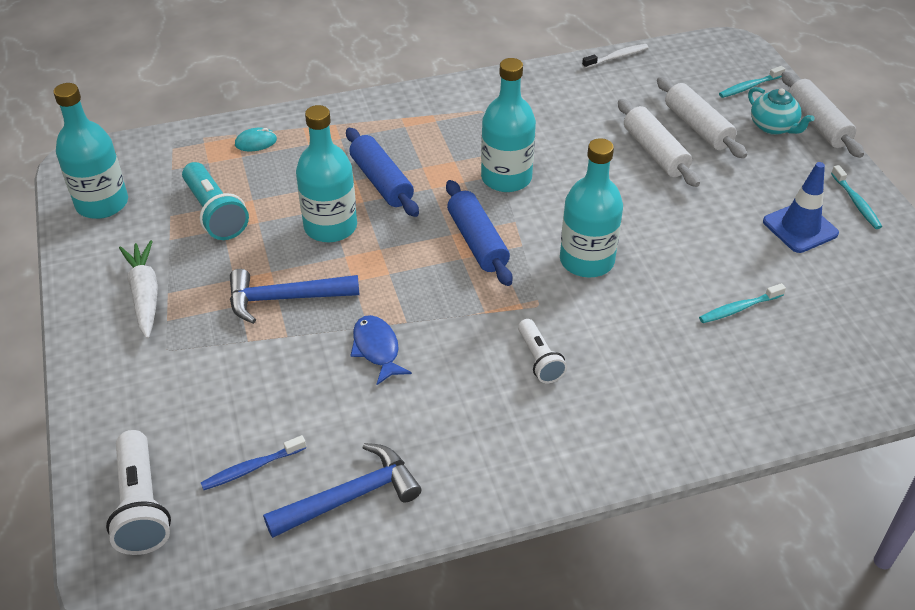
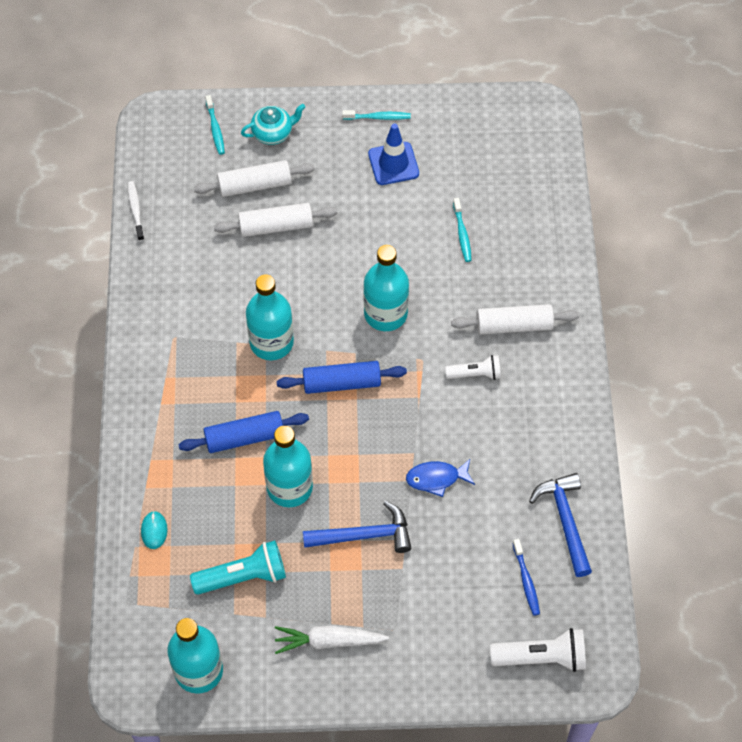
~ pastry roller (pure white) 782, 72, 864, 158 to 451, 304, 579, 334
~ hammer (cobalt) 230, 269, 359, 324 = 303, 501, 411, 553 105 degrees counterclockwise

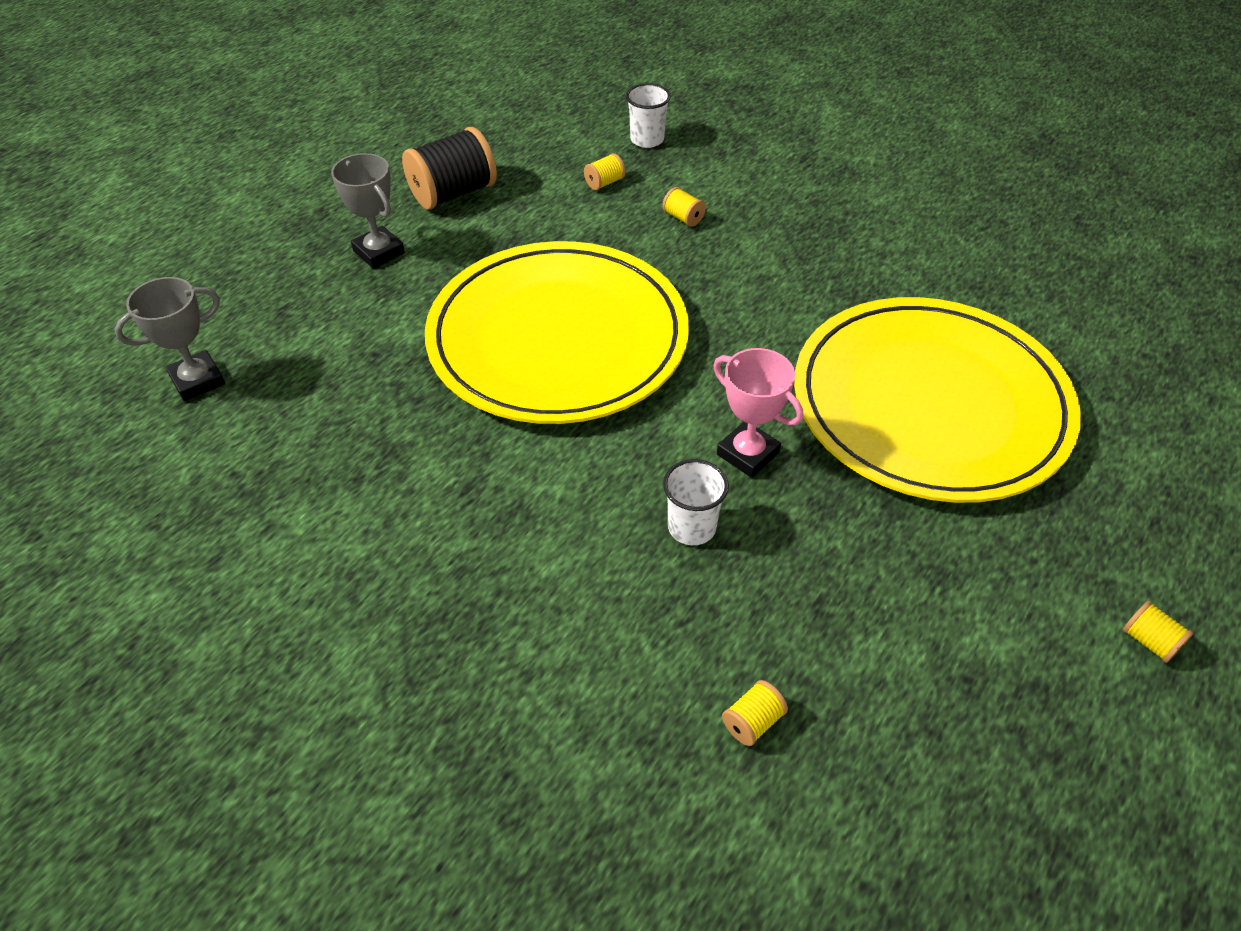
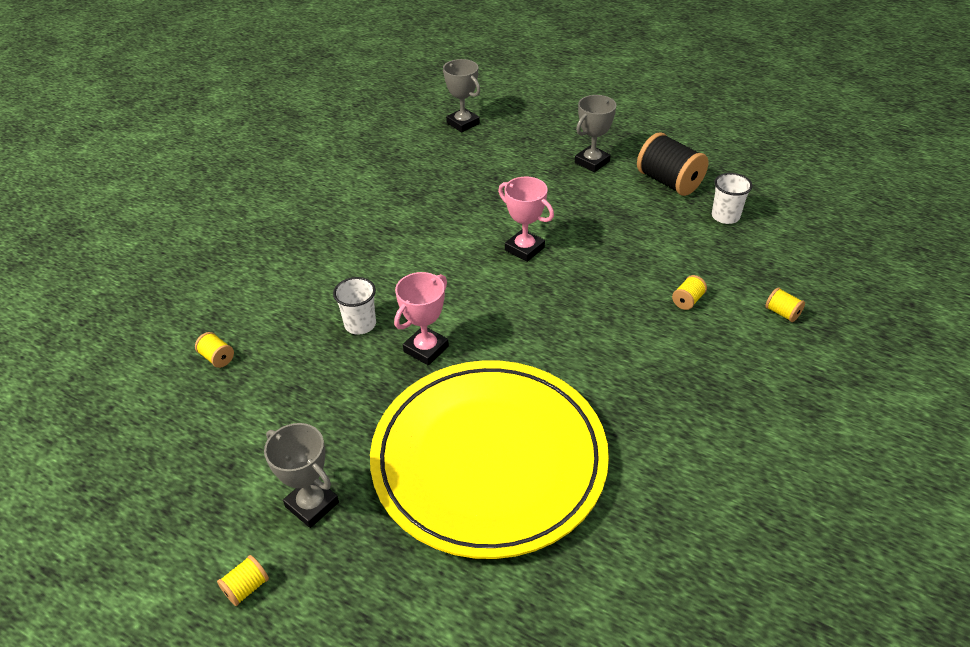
+ award cup (ash-grey) 264, 423, 339, 528
~ reel of thread (bright yellow) 584, 153, 625, 190 to 765, 288, 805, 322
~ cup (pure white) 626, 83, 671, 148 to 712, 173, 753, 224
~ flat dish (bright yellow) 425, 241, 689, 424 to award cup (pink) 498, 176, 554, 262

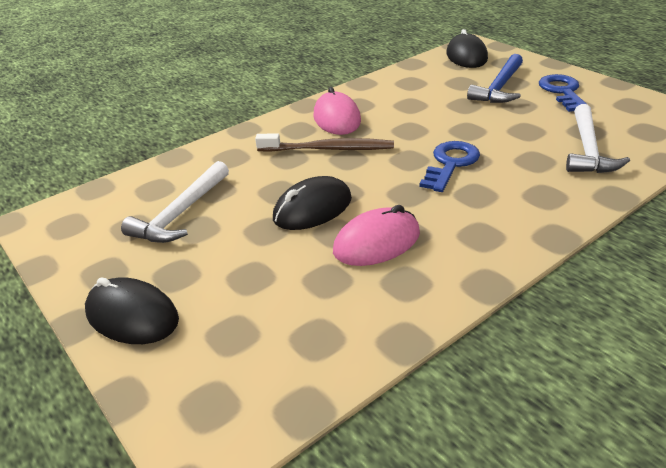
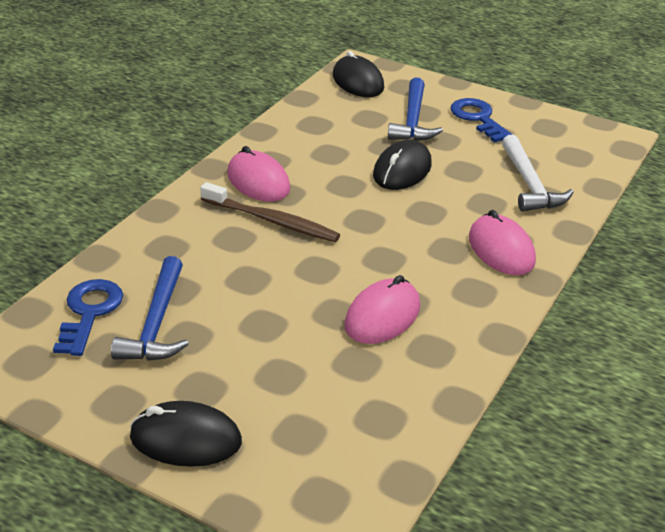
+ computer mouse (pink) 469, 210, 536, 275
~ computer mouse (jet-black) 273, 176, 352, 230 to 373, 140, 432, 190
~ door key (cobalt) 419, 141, 480, 192 to 53, 279, 123, 356
~ hammer (pure white) 121, 161, 229, 243 to hammer (cobalt) 111, 256, 189, 361
~ tooth brush (brown) 255, 133, 394, 152 = 200, 182, 340, 242 45 degrees clockwise

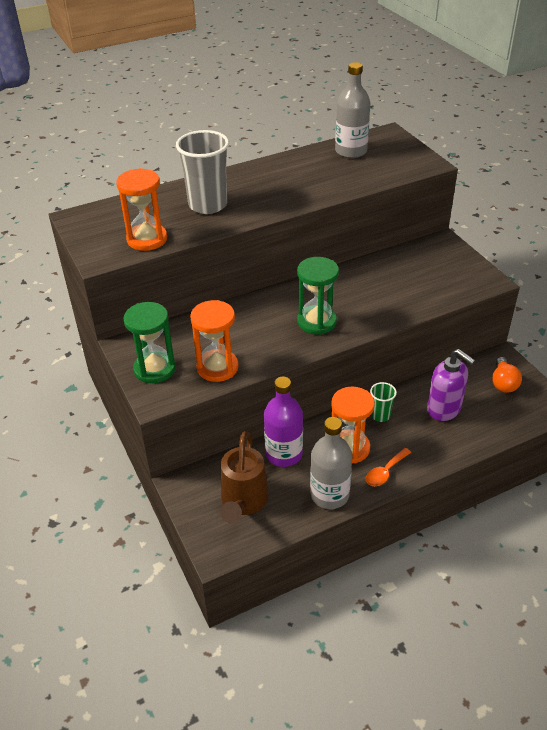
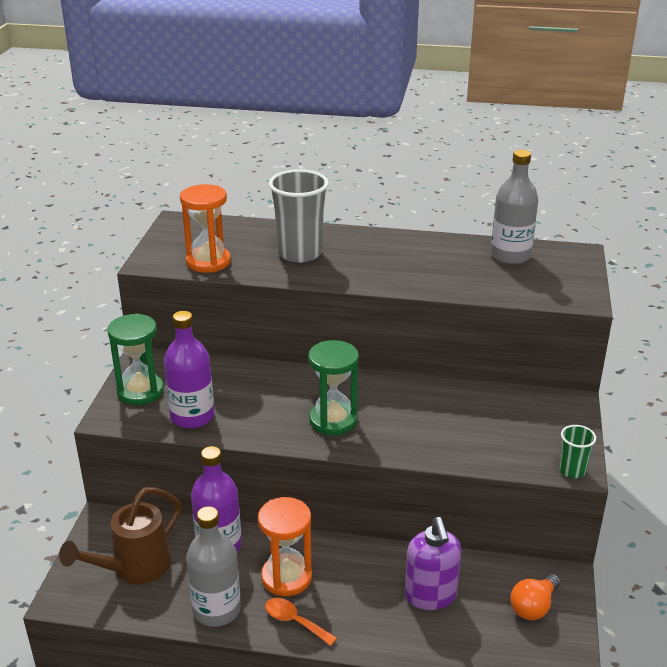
~ cup (leaf-green) 370, 382, 397, 422 to 559, 425, 596, 478
~ sandglass (orange) 190, 300, 239, 382 to drink bottle (violet) 164, 311, 214, 429
~ tablespoon (orange) 366, 448, 411, 486 = 265, 598, 337, 646 45 degrees clockwise

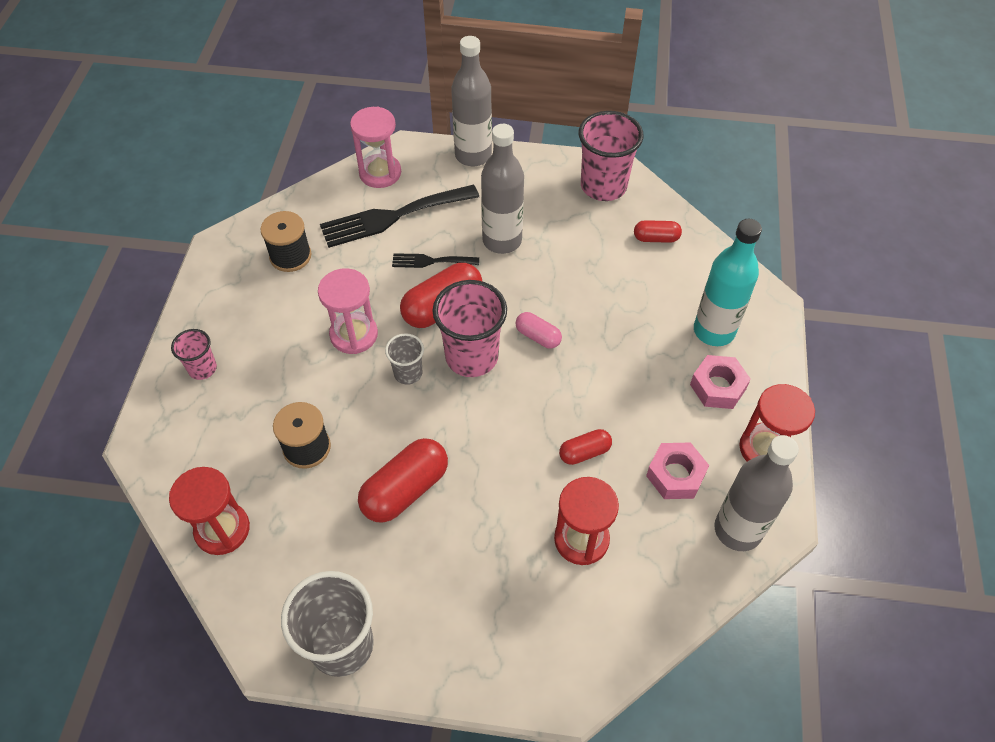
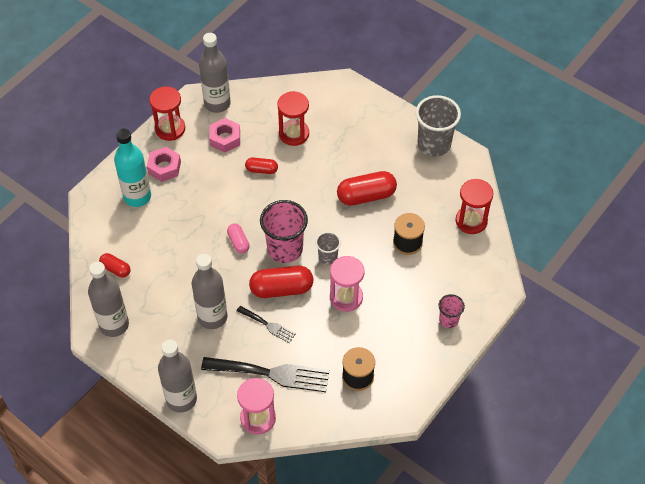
~ cup (pink) 579, 111, 644, 201 to drink bottle (ash-grey) 88, 261, 129, 337

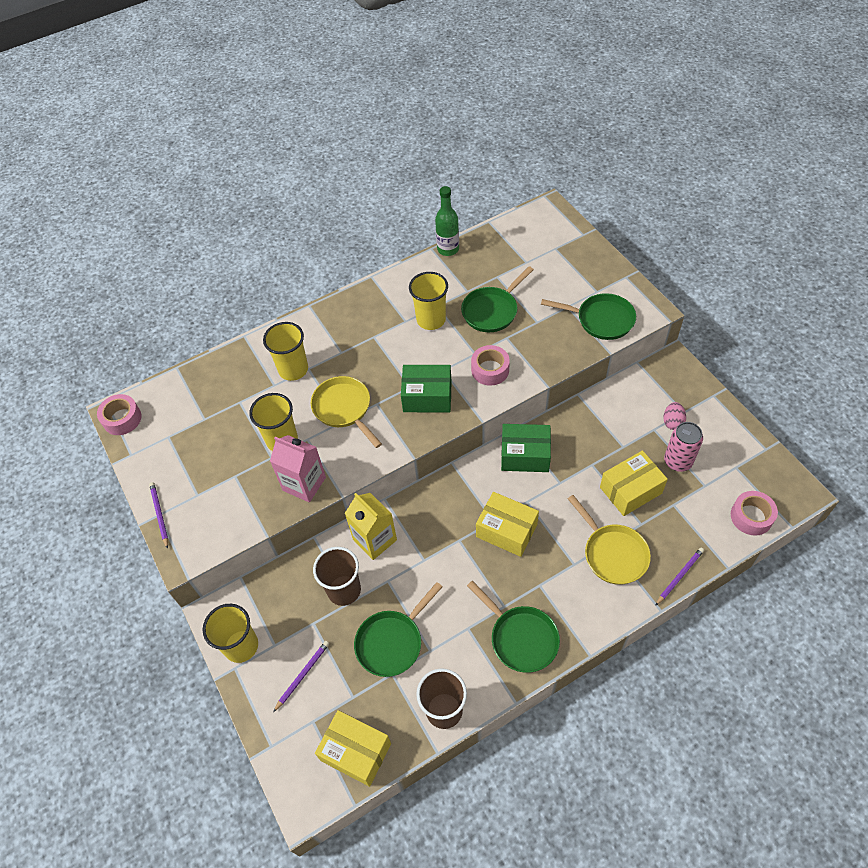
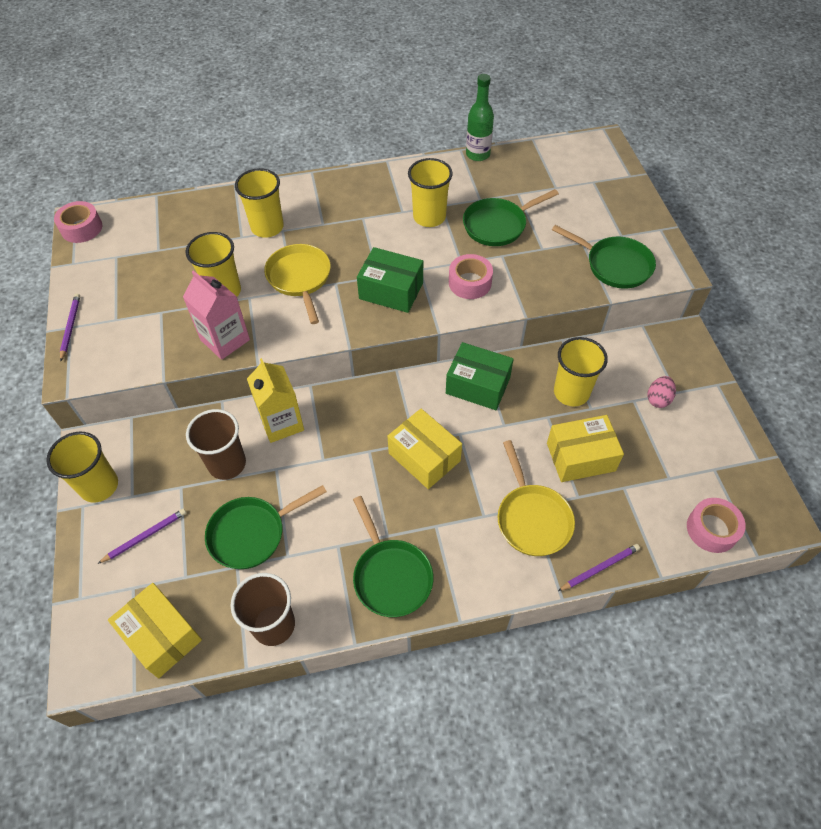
- soda can (pink) 664, 422, 703, 472
+ cup (bright yellow) 554, 337, 608, 406

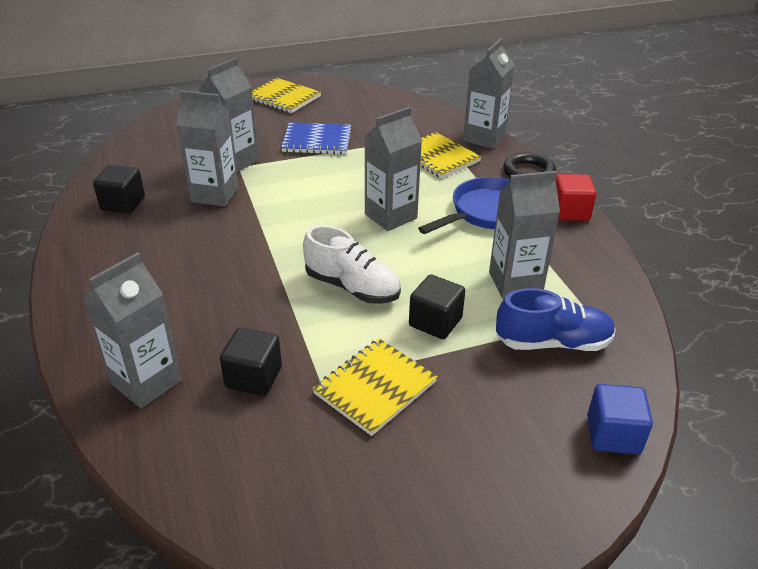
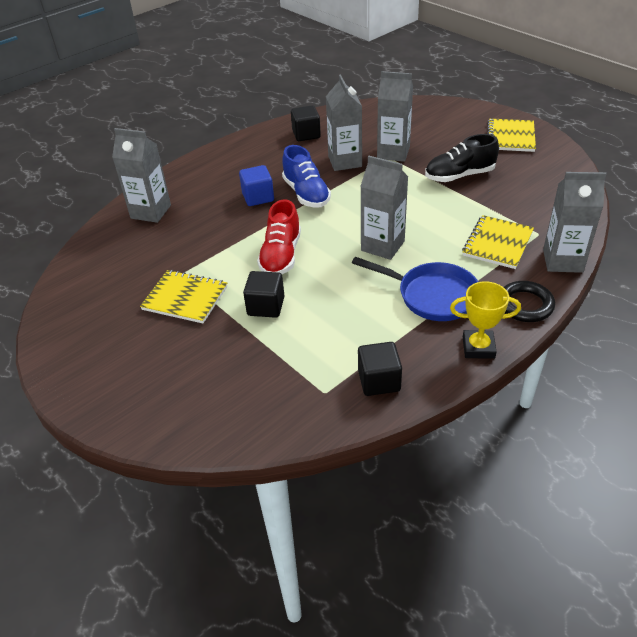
- carton (ash-grey) 489, 171, 560, 299
~ solid cube (jet-black) 220, 328, 282, 396 to 358, 342, 402, 396
~ lace-up shoe (cobalt) 496, 288, 616, 351 to 282, 145, 331, 208
~ solid cube (cobalt) 587, 384, 653, 454 to 239, 165, 274, 206
~ notebook (cobalt) 281, 122, 351, 155 to lace-up shoe (jet-black) 425, 134, 499, 182
~ solid cube (red) 556, 174, 597, 221 to award cup (bright yellow) 450, 281, 521, 359
~ lace-up shoe (pure white) 303, 225, 401, 304 to lace-up shoe (red) 257, 199, 301, 274

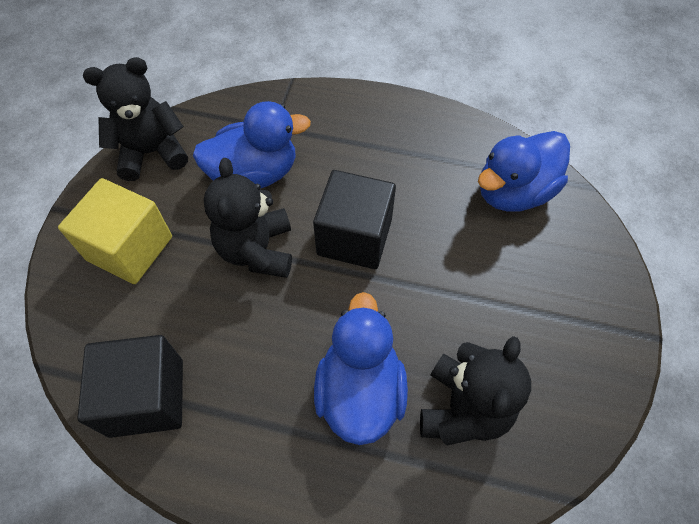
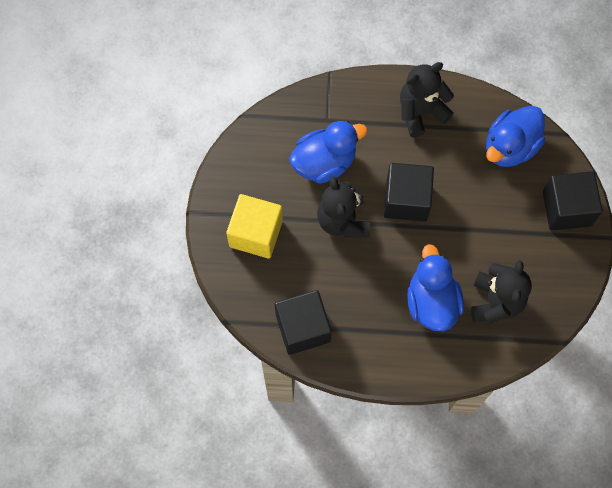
+ solid cube (jet-black) 543, 171, 602, 230
~ stuffed bear (jet-black) 83, 57, 188, 181 to 400, 62, 454, 137

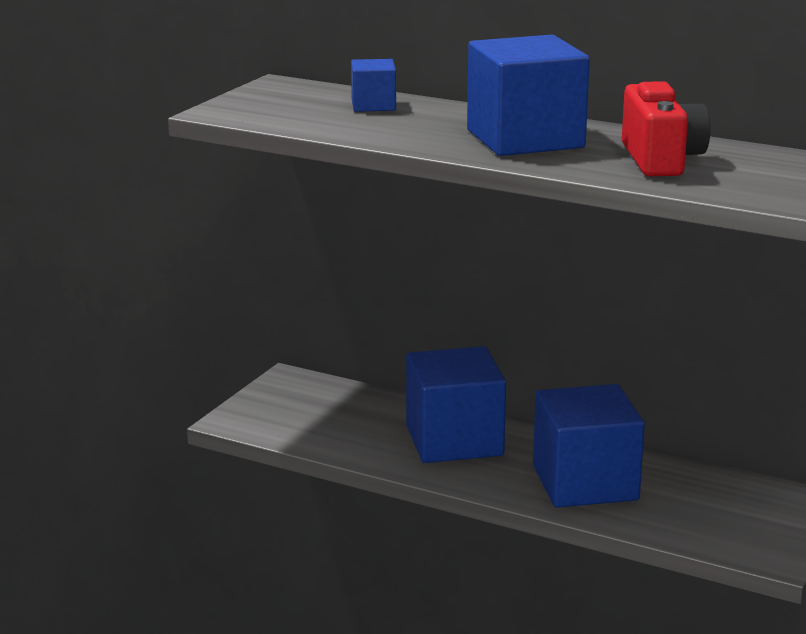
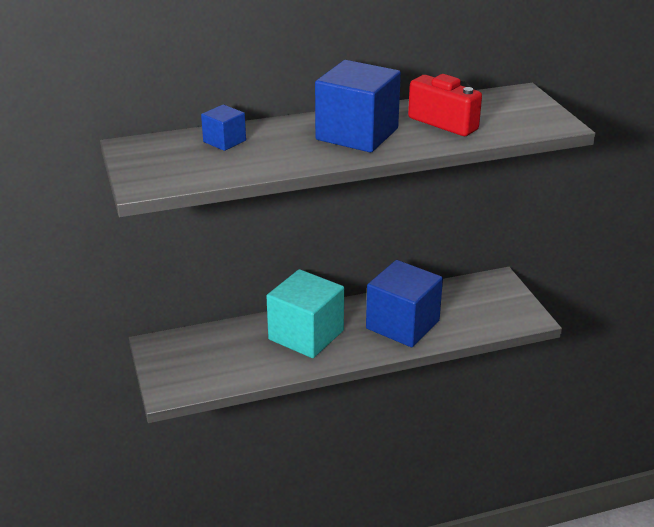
~ solid cube (cobalt) 406, 346, 506, 463 to solid cube (aqua) 266, 269, 344, 358

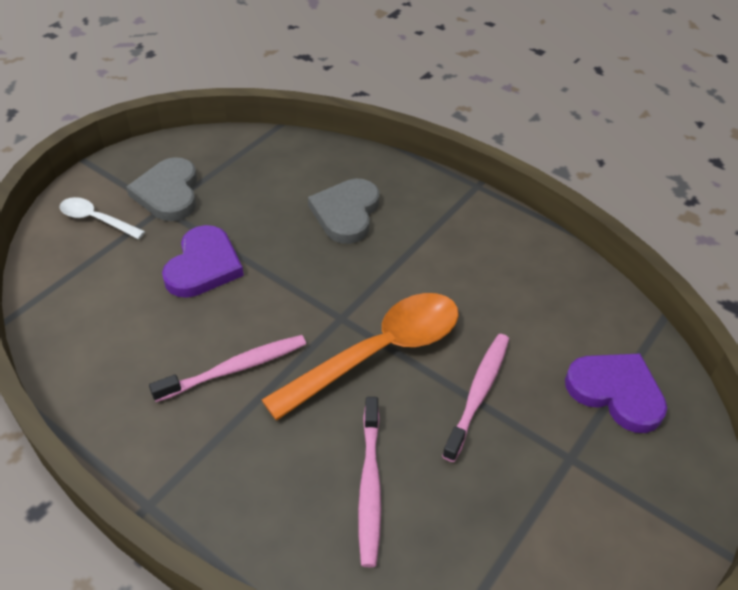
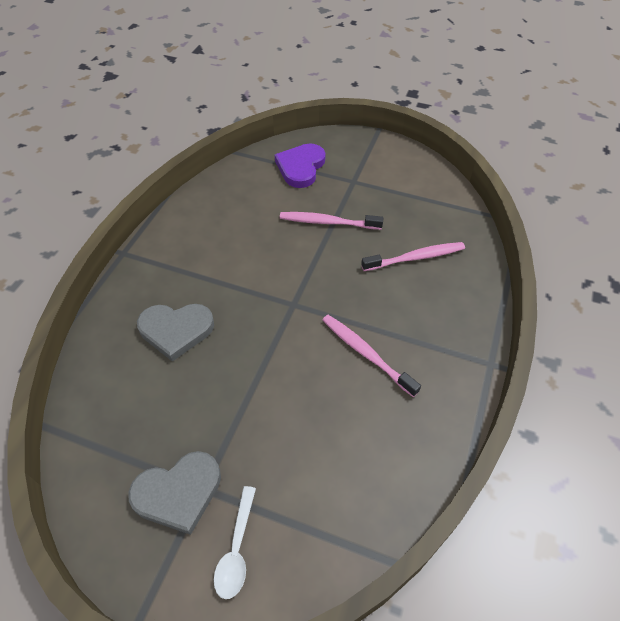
- heart (violet) 162, 225, 244, 298
- tablespoon (orange) 262, 293, 459, 421

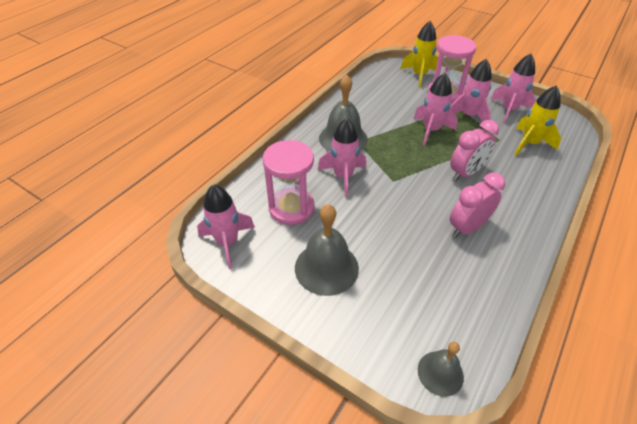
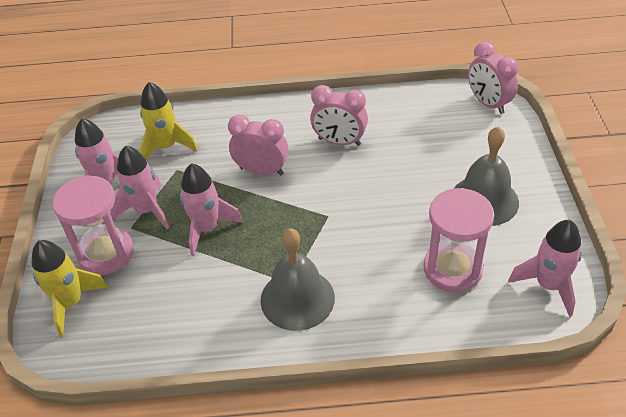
- rocket (pink) 318, 118, 366, 197
~ hand bell (ash-grey) 418, 342, 464, 397 to clock (pink) 468, 41, 519, 114

